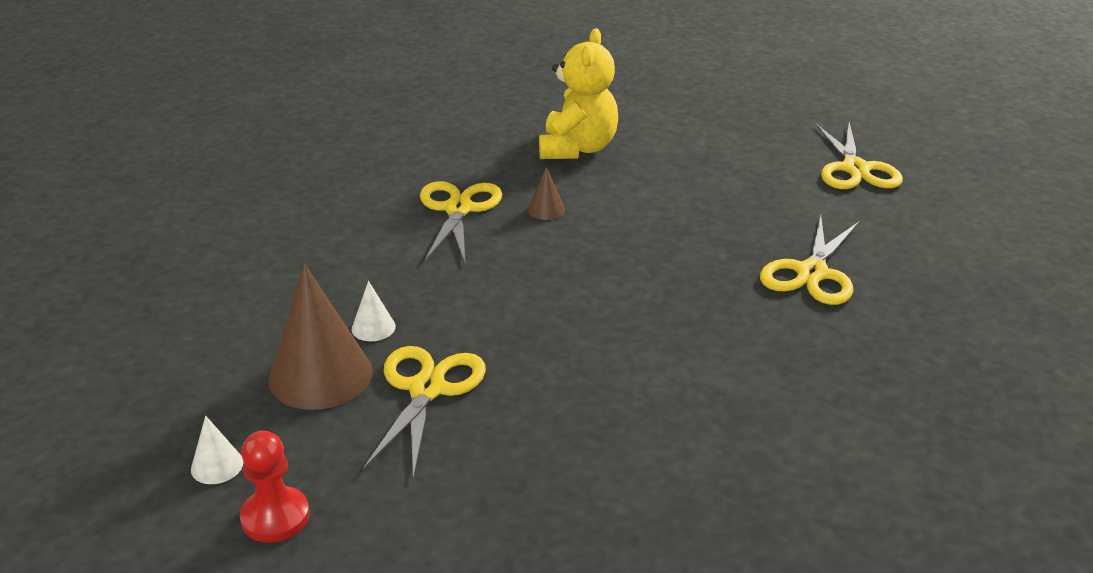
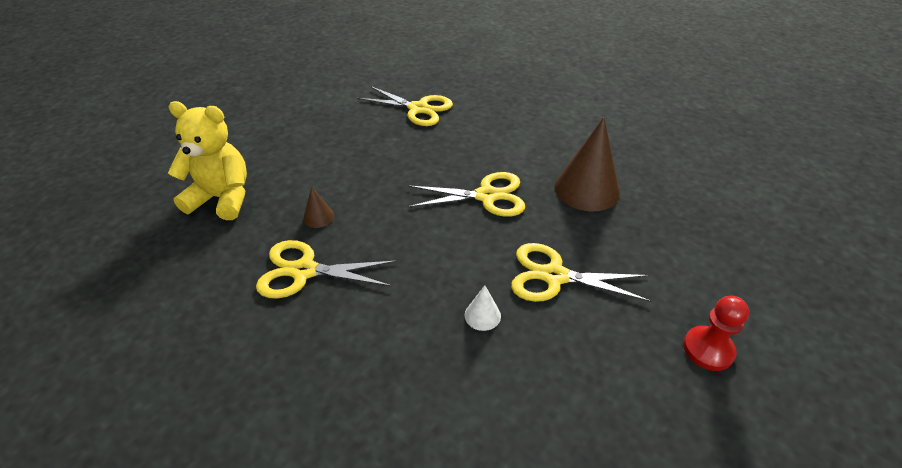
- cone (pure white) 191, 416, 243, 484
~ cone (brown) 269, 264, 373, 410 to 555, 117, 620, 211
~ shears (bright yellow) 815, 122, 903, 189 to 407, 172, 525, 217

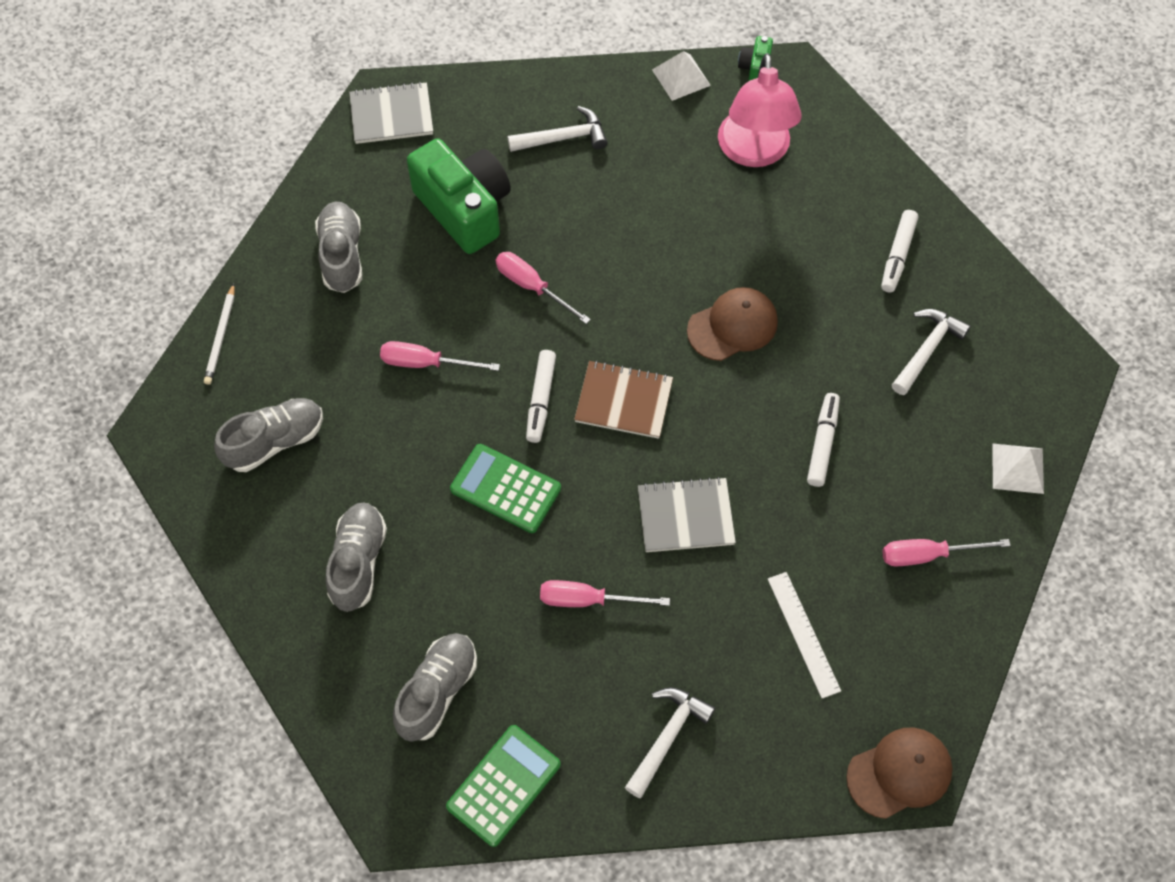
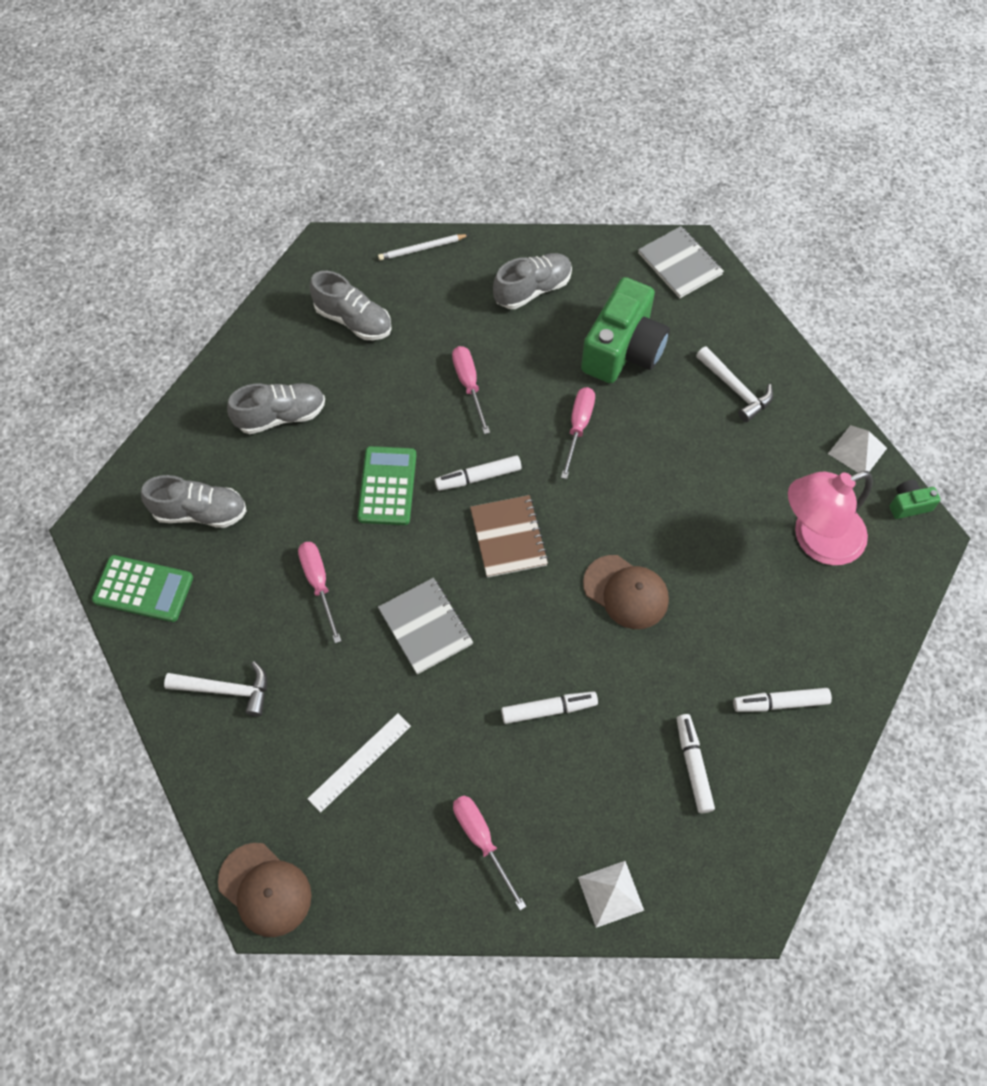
~ hammer (pure white) 892, 309, 971, 395 to marker (pure white) 677, 714, 715, 813

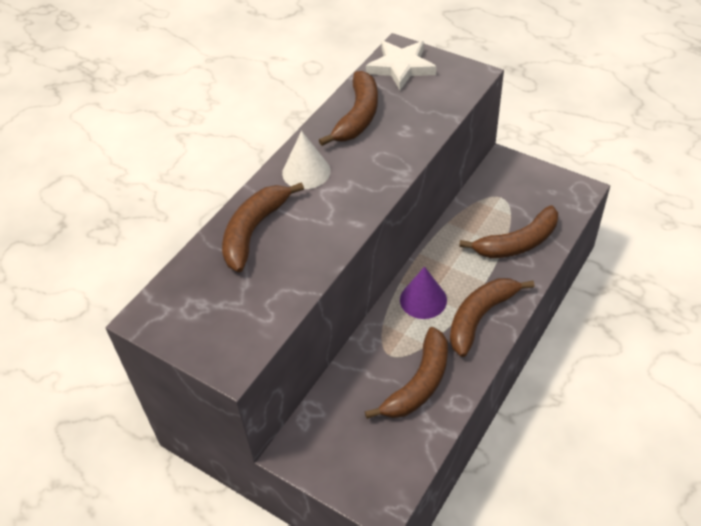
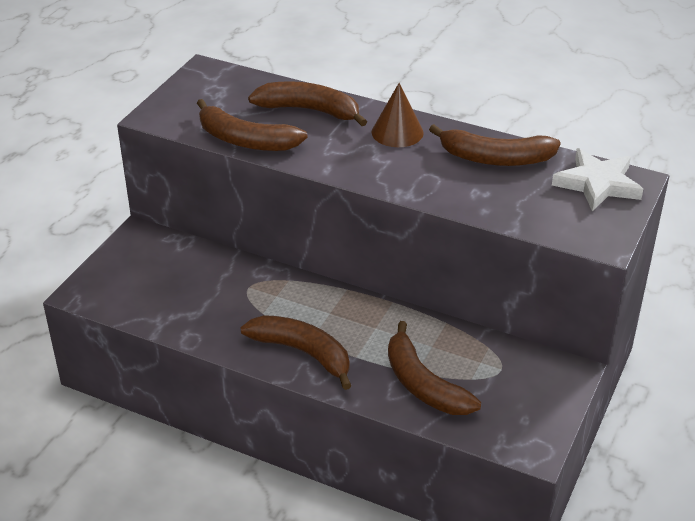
- cone (violet) 400, 266, 447, 319
~ toy banana (brown) 365, 327, 448, 419 to 197, 99, 307, 151
~ cone (pure white) 282, 131, 331, 189 to cone (brown) 371, 83, 424, 147

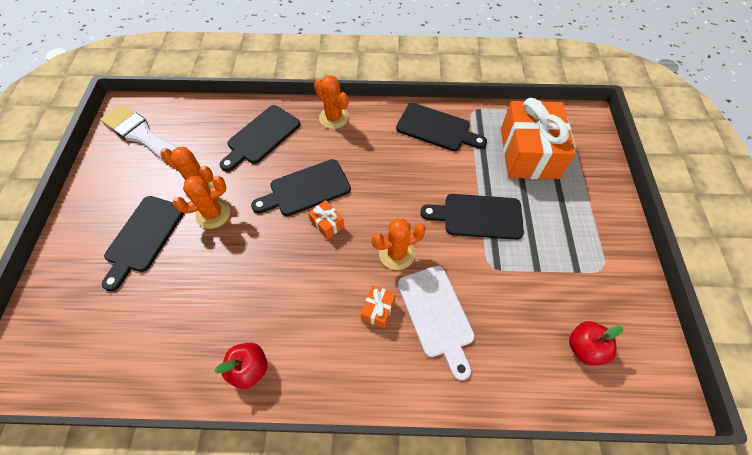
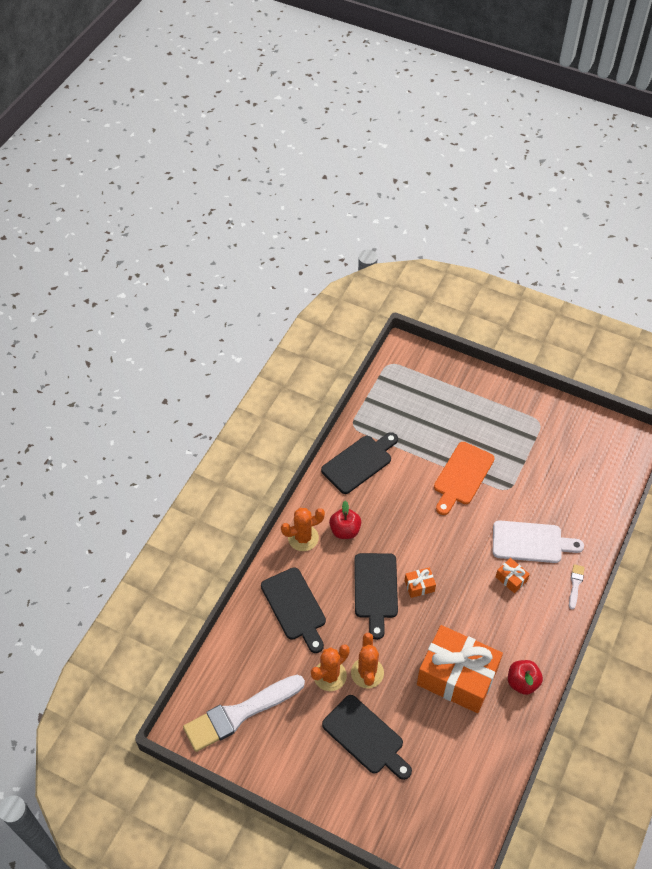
- cactus (orange) 371, 219, 426, 270
+ paint brush (pure white) 569, 564, 585, 610
~ wrapped gift (orange) 501, 98, 576, 179 to 417, 625, 503, 713
~ toy apple (red) 569, 321, 623, 366 to 329, 501, 361, 539
~ bread board (jet-black) 420, 194, 524, 240 to bread board (orange) 434, 442, 495, 515

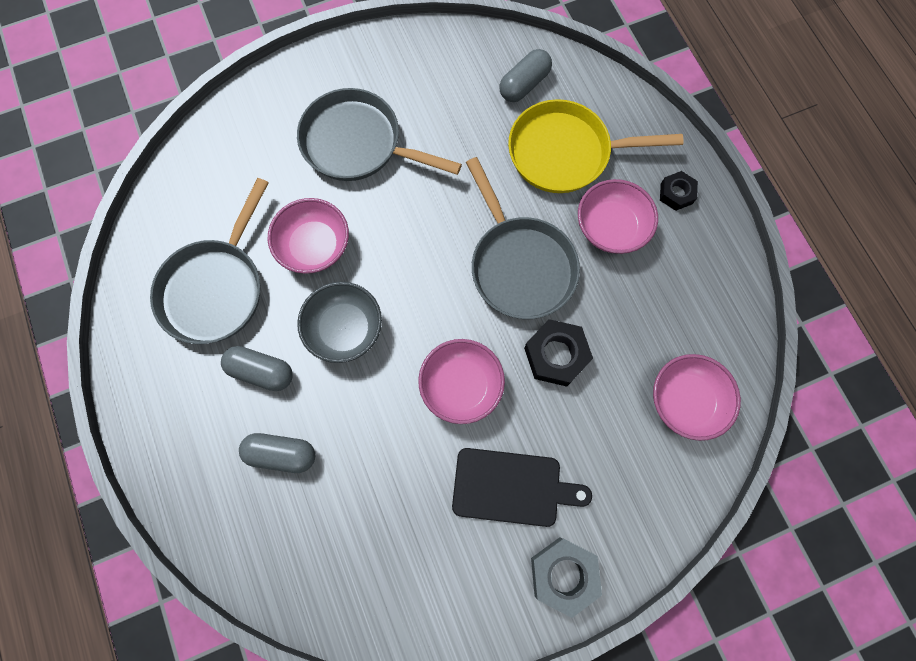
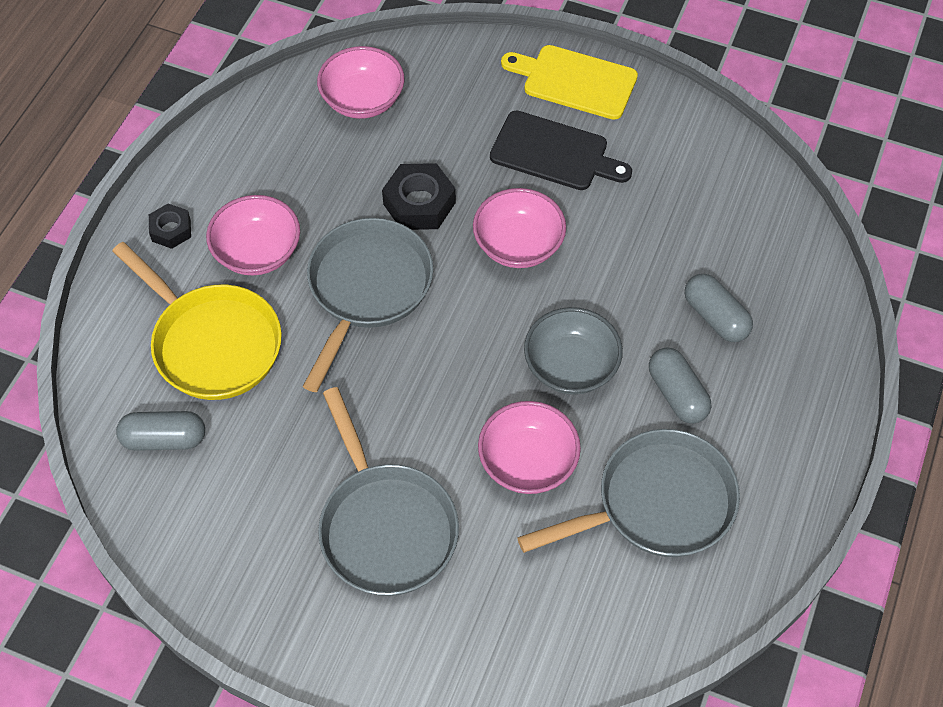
~ hex nut (ash-grey) 531, 537, 602, 618 to bread board (bright yellow) 501, 45, 638, 120
~ bread board (jet-black) 452, 448, 592, 527 = 490, 111, 632, 190 150 degrees clockwise

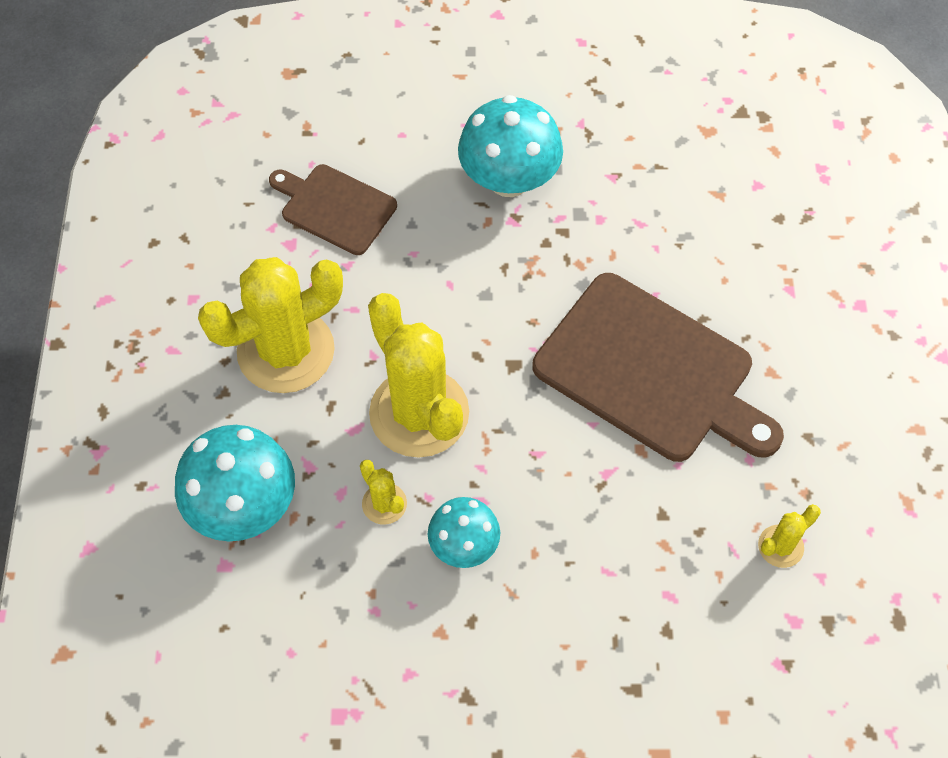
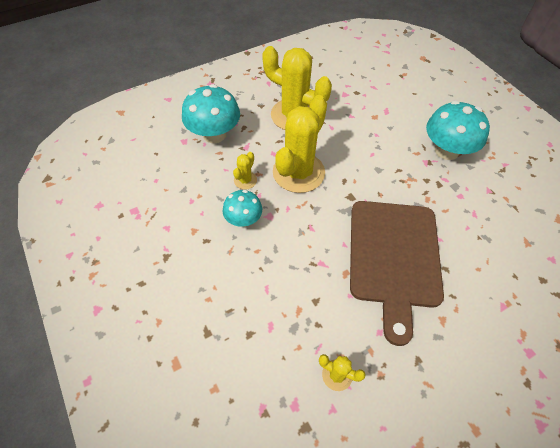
- bread board (brown) 269, 164, 397, 255

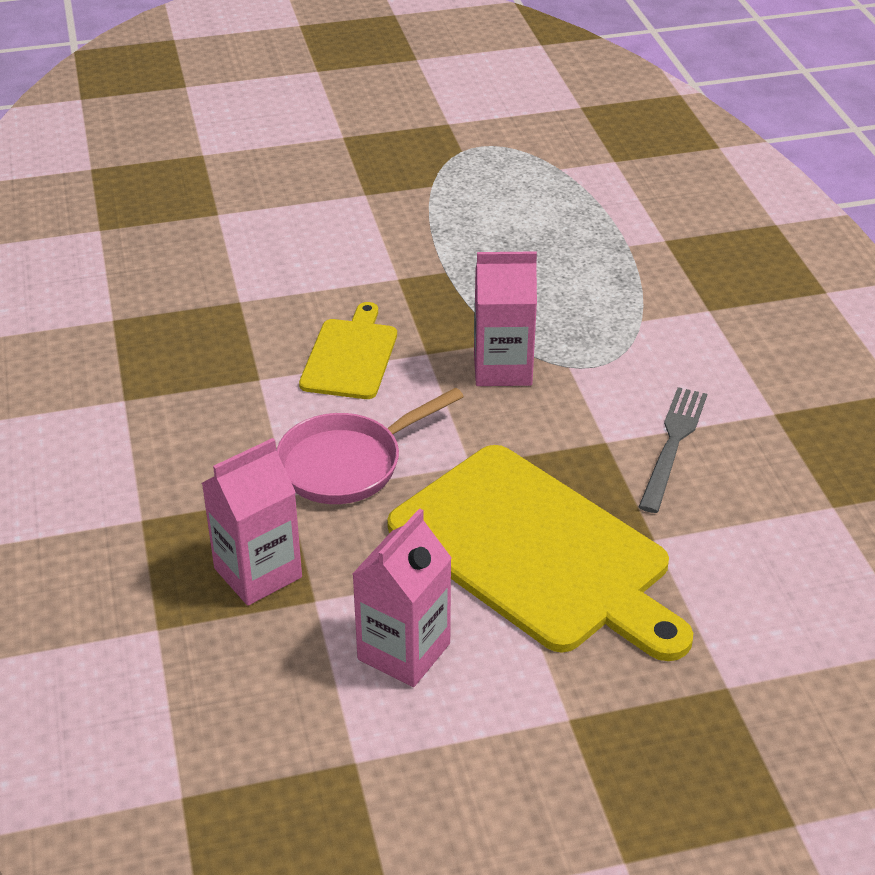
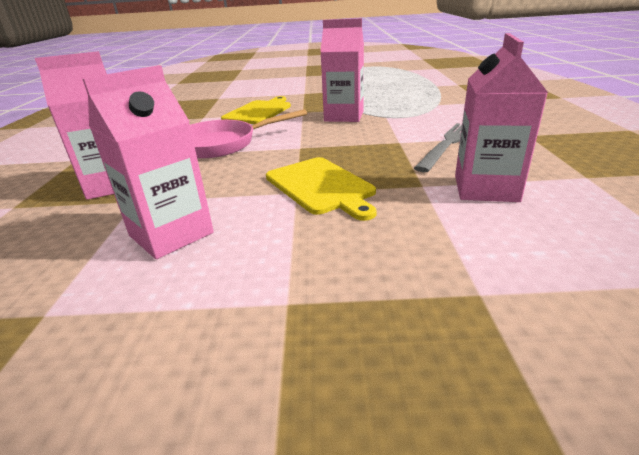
+ carton (pink) 455, 33, 548, 202
~ bread board (bright yellow) 387, 445, 693, 661 = 266, 157, 376, 221 x0.52

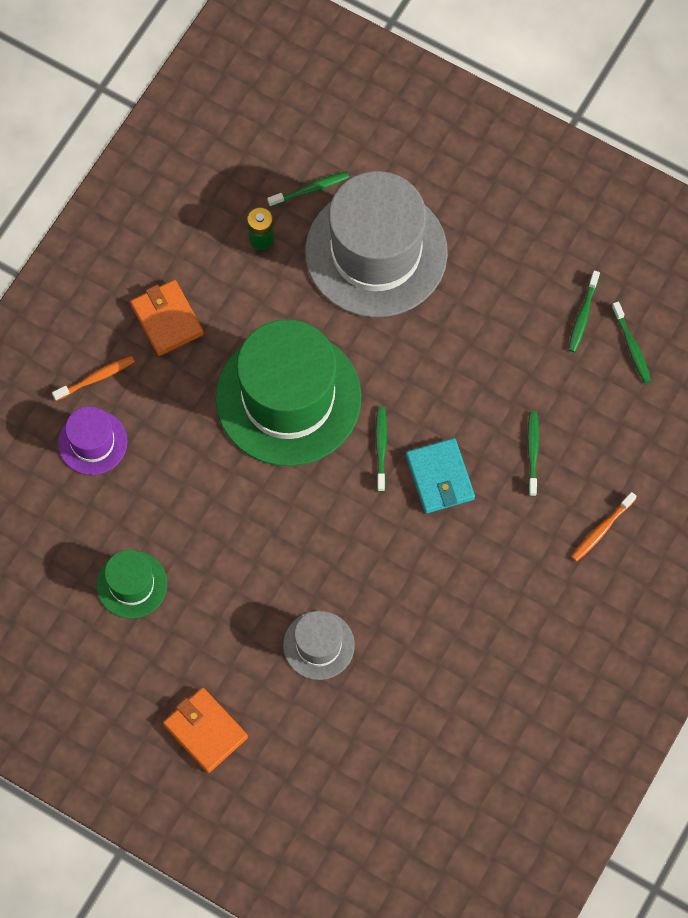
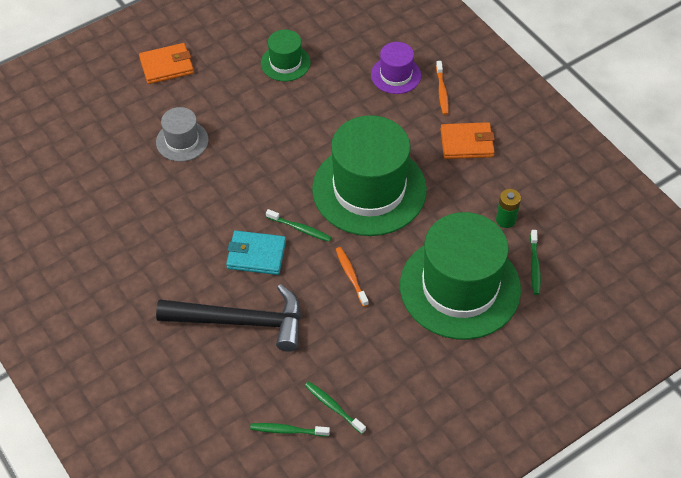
~ tooth brush (orange) 571, 492, 637, 562 to 336, 247, 369, 307
~ tooth brush (leaf-green) 527, 411, 539, 496 to hammer (jet-black) 156, 284, 301, 352
~ tall hat (ash-grey) 305, 171, 448, 317 to tall hat (leaf-green) 400, 212, 521, 340

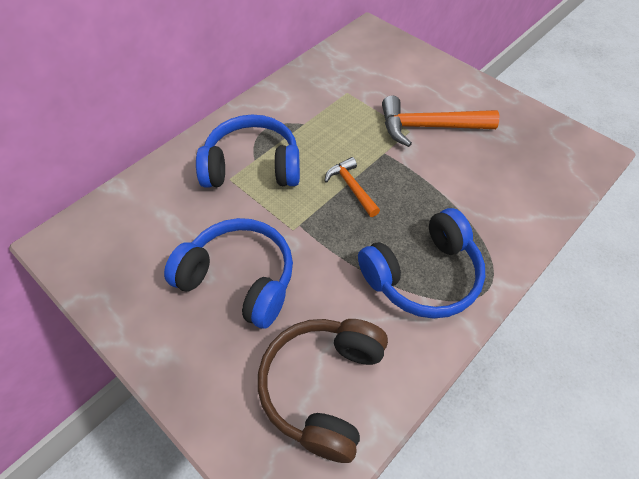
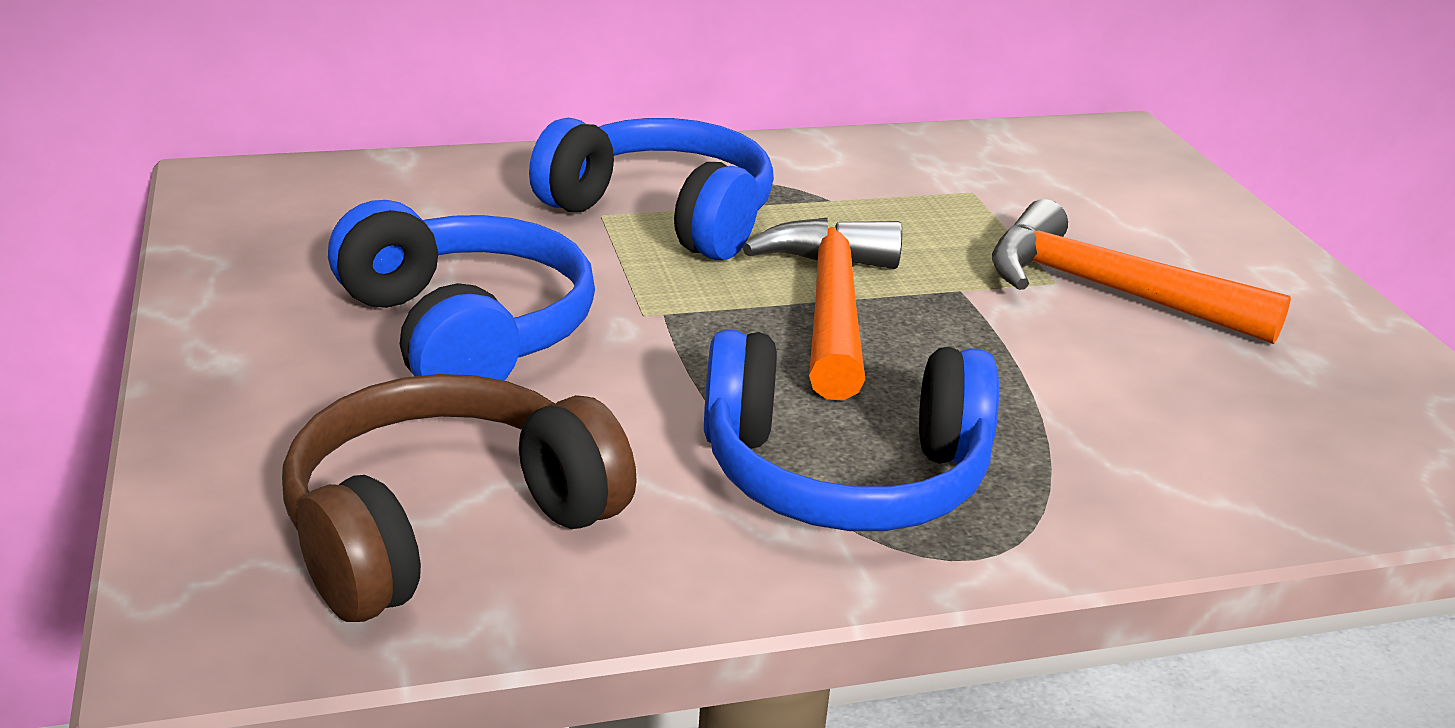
~ hammer (orange) 325, 157, 380, 217 = 743, 218, 902, 401 x1.72

